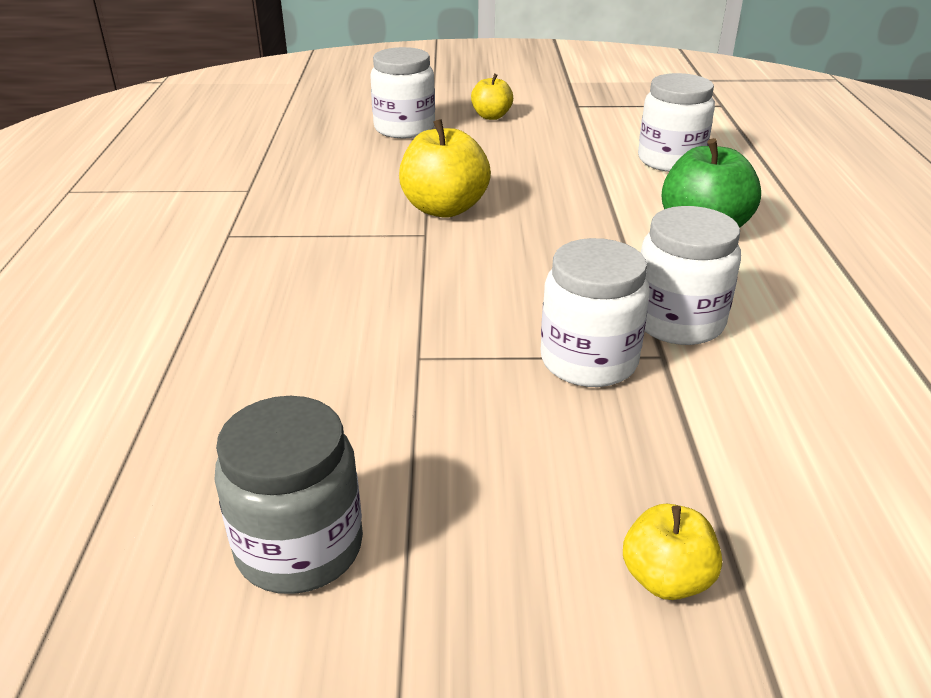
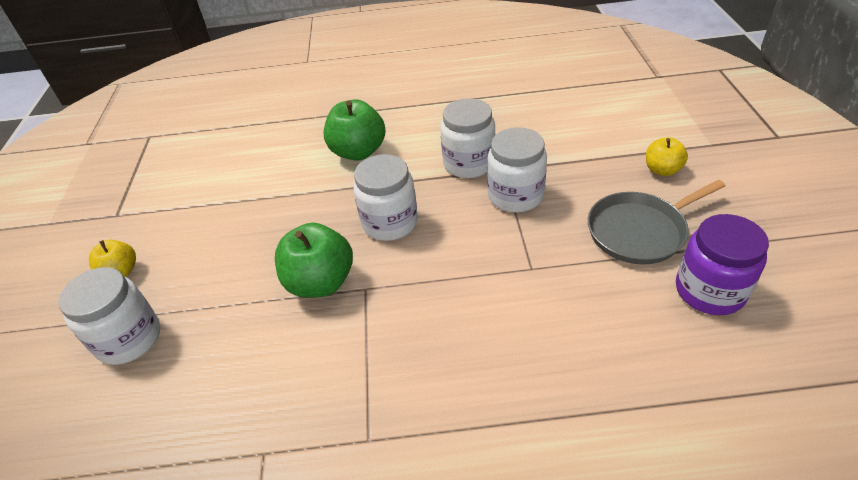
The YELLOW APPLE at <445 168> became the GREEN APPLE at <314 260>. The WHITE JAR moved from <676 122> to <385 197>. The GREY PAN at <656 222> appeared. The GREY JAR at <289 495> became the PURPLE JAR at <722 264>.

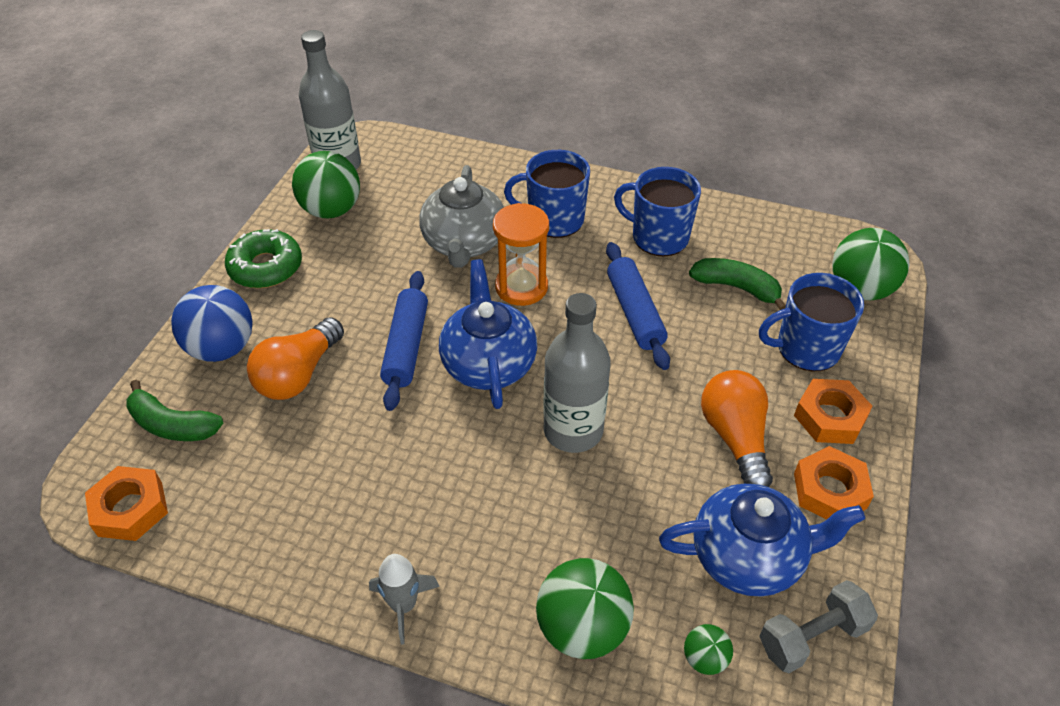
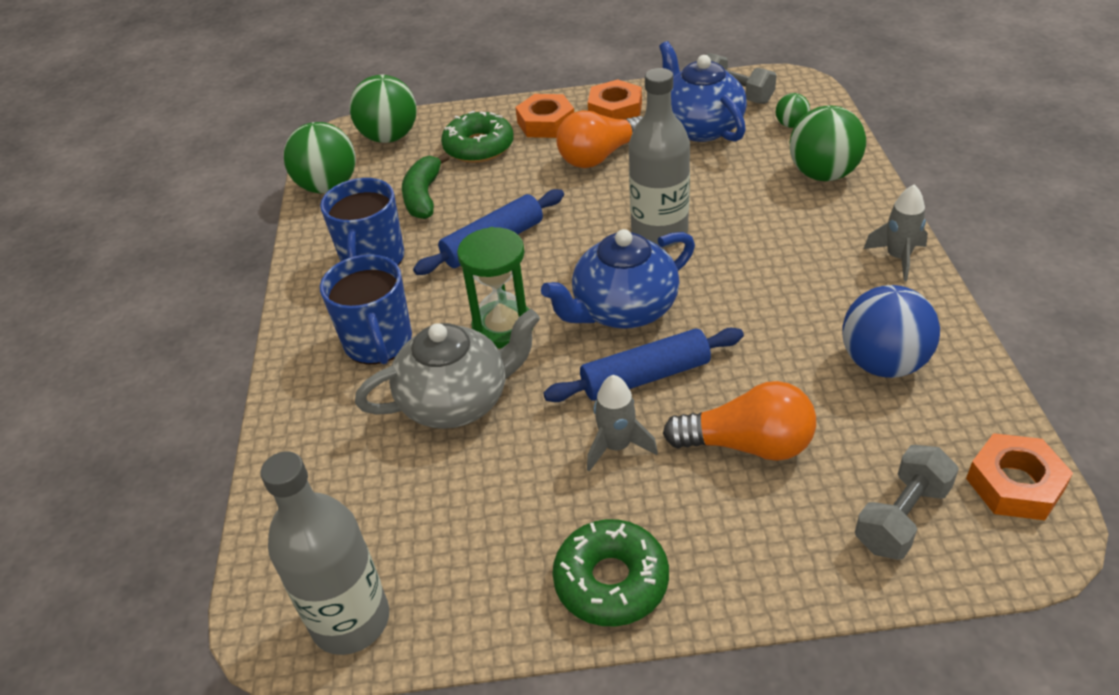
The GREEN BALL moved from <326 184> to <319 157>. The BLUE MUG at <811 322> was replaced by the GREEN DONUT at <477 137>. The ORANGE HOURGLASS at <521 254> became the GREEN HOURGLASS at <495 287>. The GREY ROCKET at <622 423> appeared. The BLUE BALL moved from <212 323> to <891 331>. The GREEN BANANA at <174 410> was replaced by the GREY DUMBBELL at <907 502>.

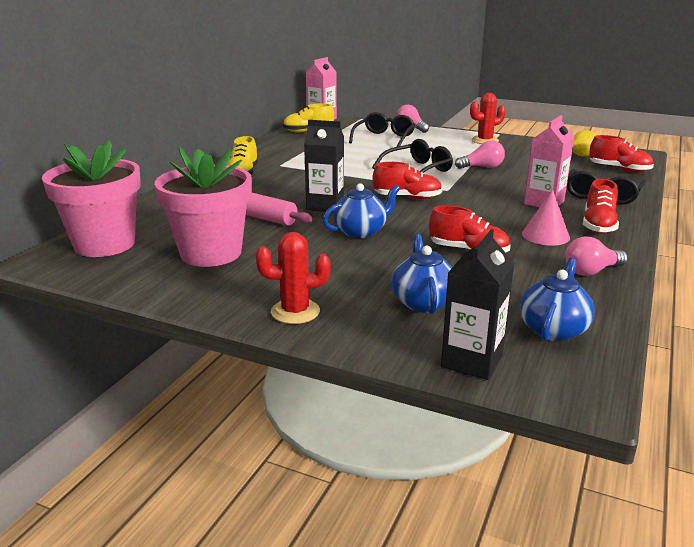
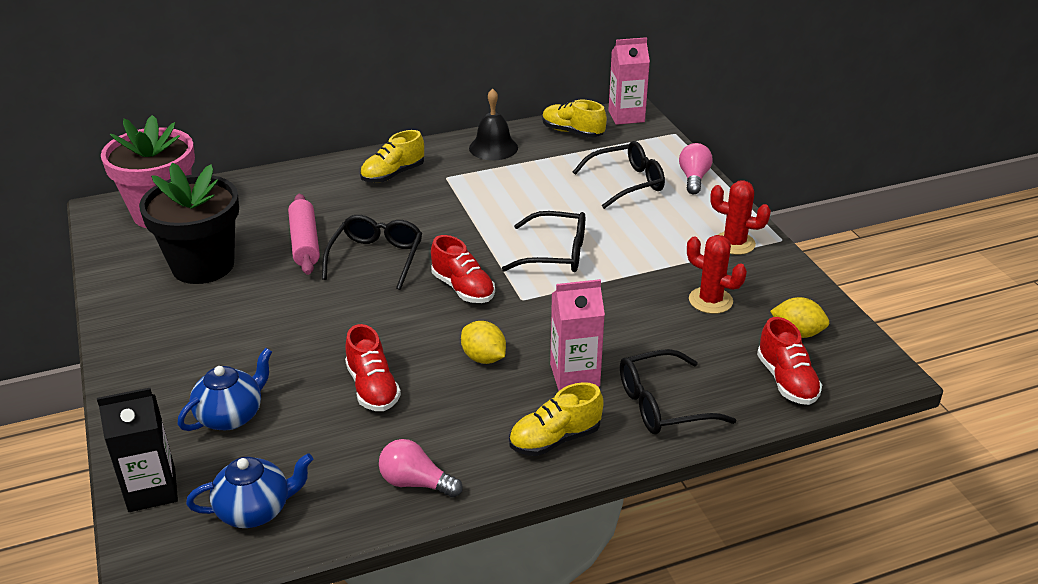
The PINK FLOWER POT at <203 207> became the BLACK FLOWER POT at <189 223>. The BLACK CARTON at <324 166> was replaced by the BLACK GLASSES at <372 252>. The YELLOW LEMON at <483 342> appeared. The BLACK BELL at <493 124> appeared. The RED SHOE at <601 206> became the YELLOW SHOE at <556 419>. The RED CACTUS moved from <293 278> to <717 274>. The BLUE TEAPOT at <361 211> disappeared. The PINK LIGHT BULB at <480 154> disappeared. The PINK CONE at <546 217> disappeared.

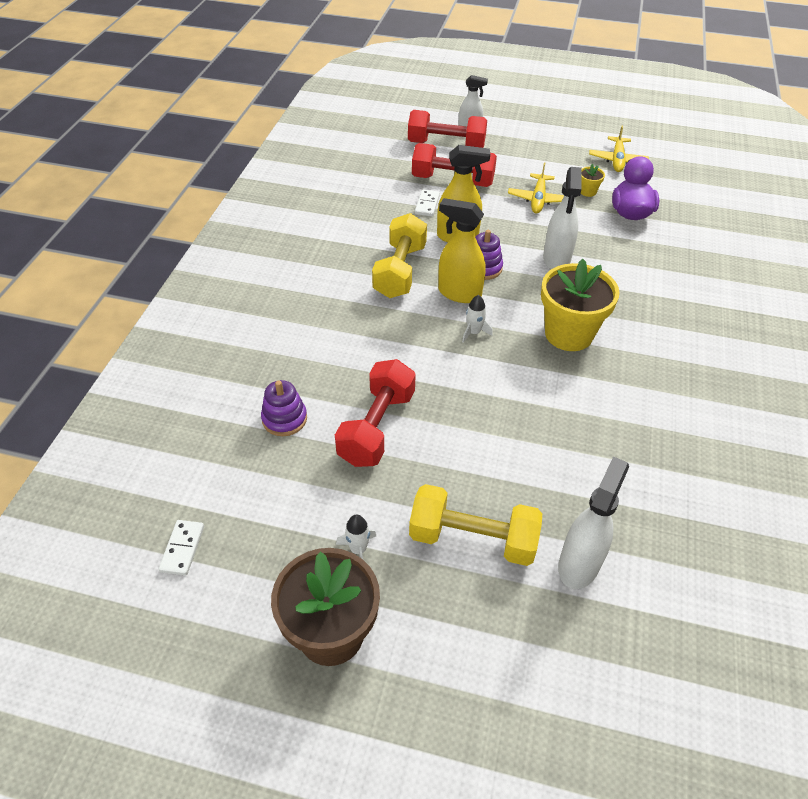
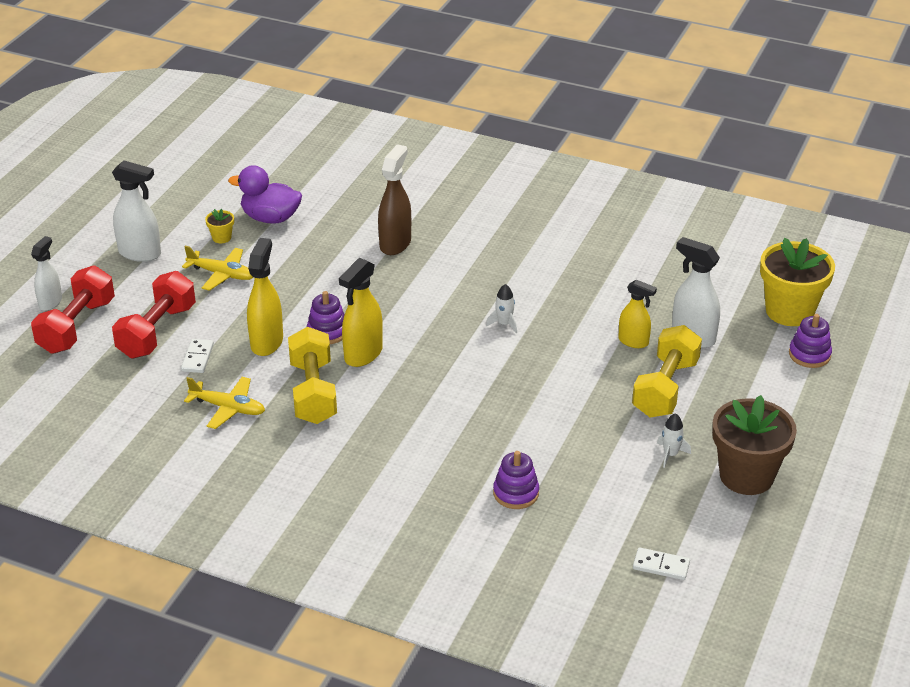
The WHITE SPRAY BOTTLE moved from <562 218> to <136 211>. The WHITE DOMINO at <427 203> turned 75 degrees clockwise. The YELLOW PLANE moved from <619 149> to <224 403>. The YELLOW DUMBBELL at <399 255> turned 60 degrees clockwise. The BROWN SPRAY BOTTLE at <394 199> appeared. The WHITE ROCKET moved from <477 319> to <501 308>. The YELLOW SPRAY BOTTLE at <637 314> appeared. The YELLOW FLOWER POT moved from <580 305> to <797 281>. The PURPLE STACKING TOY at <810 341> appeared. The RED DUMBBELL at <375 413> disappeared.

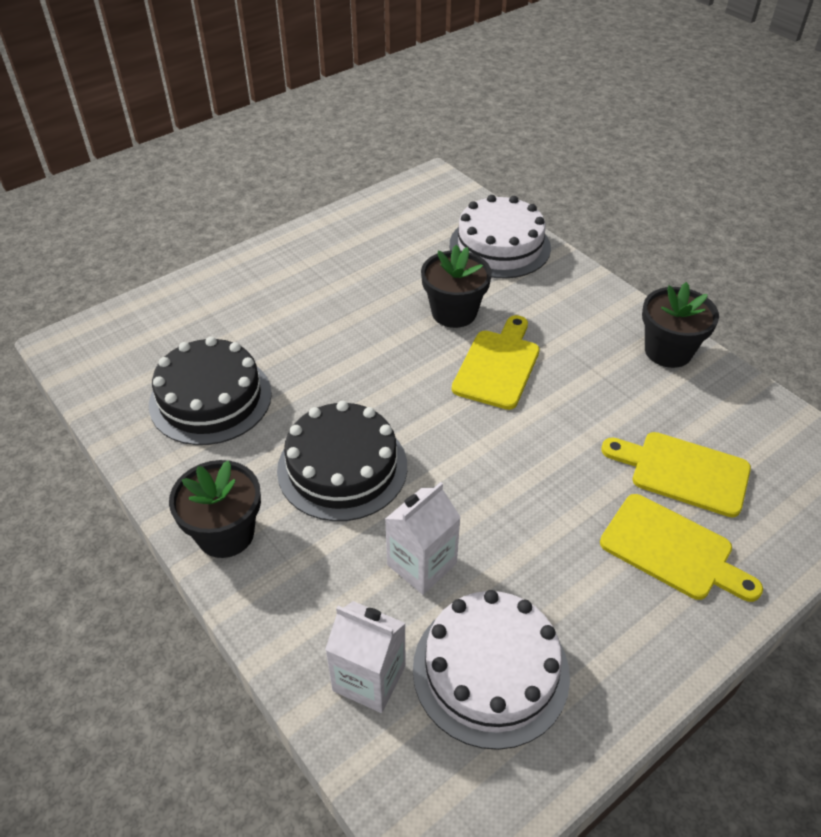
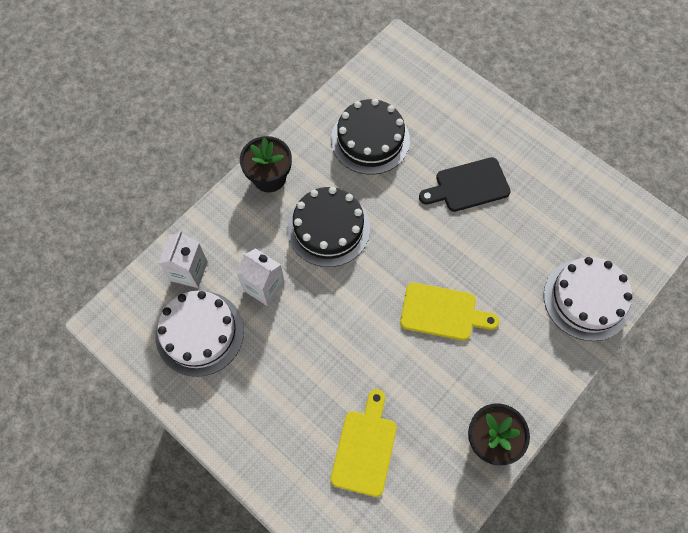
The BLACK CUTTING BOARD at <465 184> appeared. The BLACK FLOWER POT at <456 286> disappeared. The YELLOW CUTTING BOARD at <681 548> disappeared.

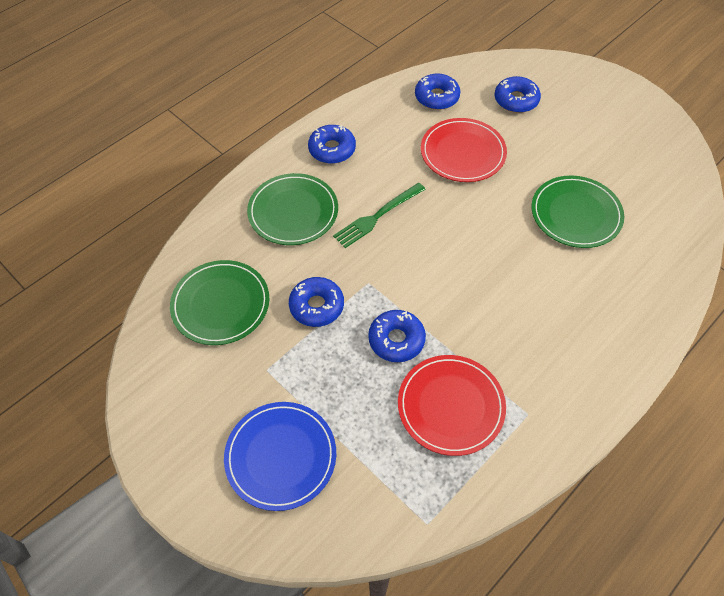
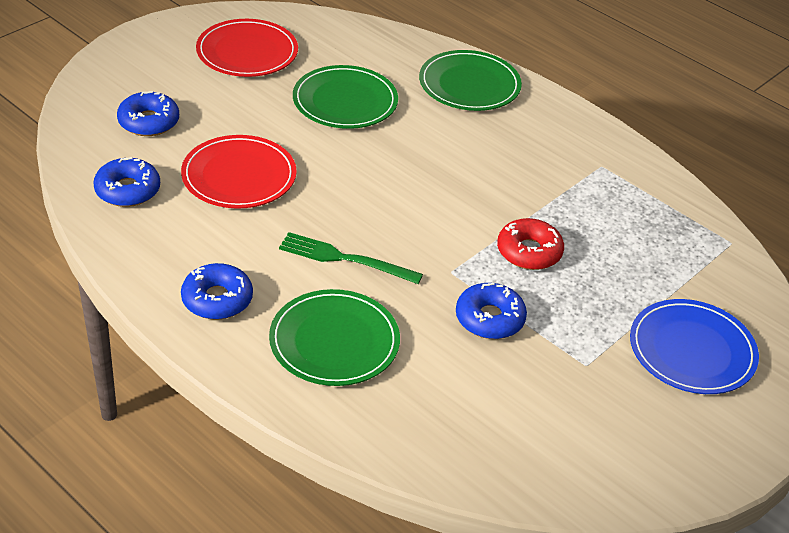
The RED PLATE moved from <452 405> to <247 48>. The GREEN FORK at <379 215> turned 150 degrees clockwise. The GREEN PLATE moved from <219 302> to <470 80>. The BLUE DONUT at <397 336> became the RED DONUT at <530 244>.

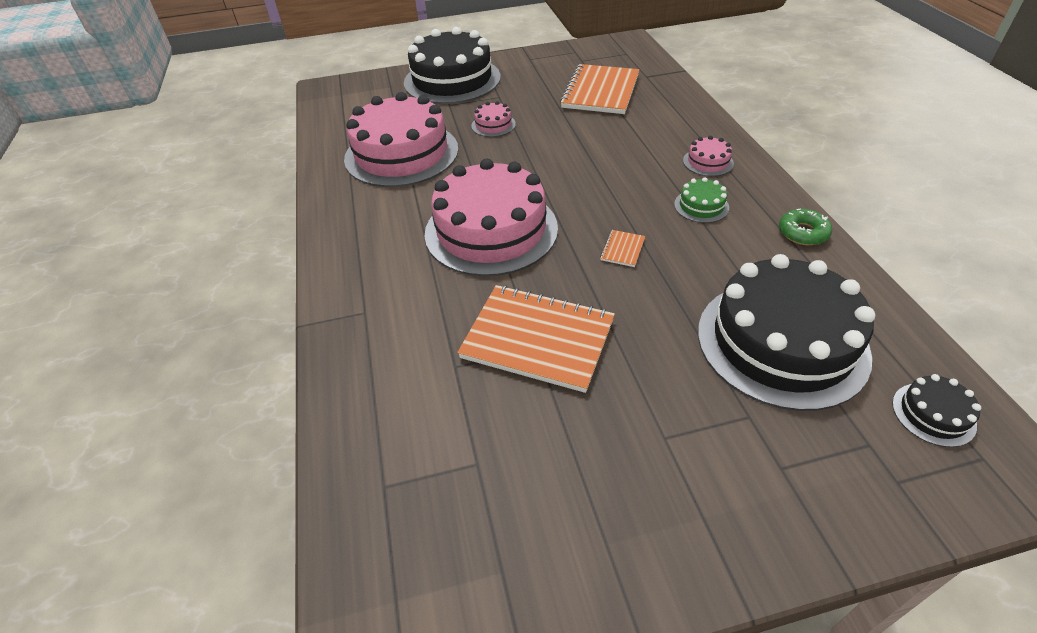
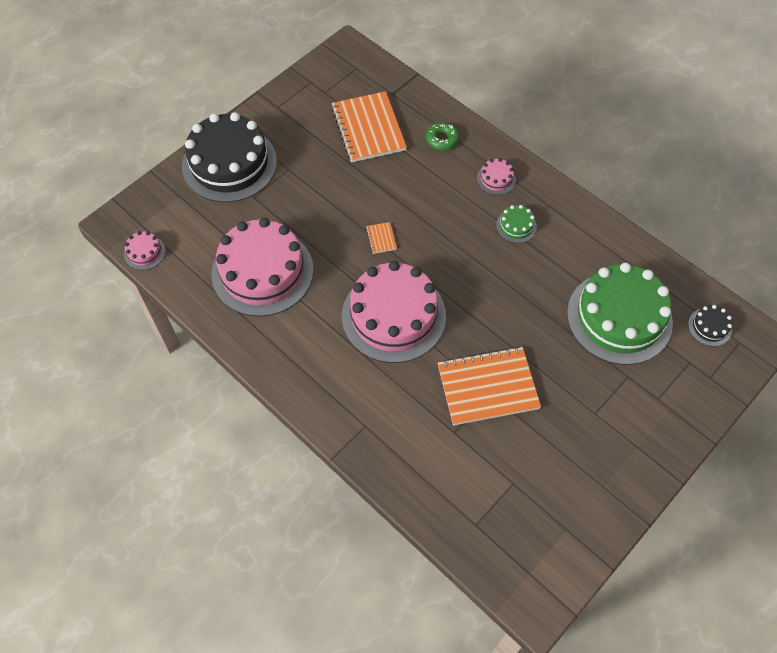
The PINK CAKE moved from <493 119> to <145 250>. The ORANGE NOTEBOOK moved from <622 248> to <381 238>. The GREEN DONUT moved from <805 227> to <442 136>. The BLACK CAKE at <786 332> became the GREEN CAKE at <620 314>.

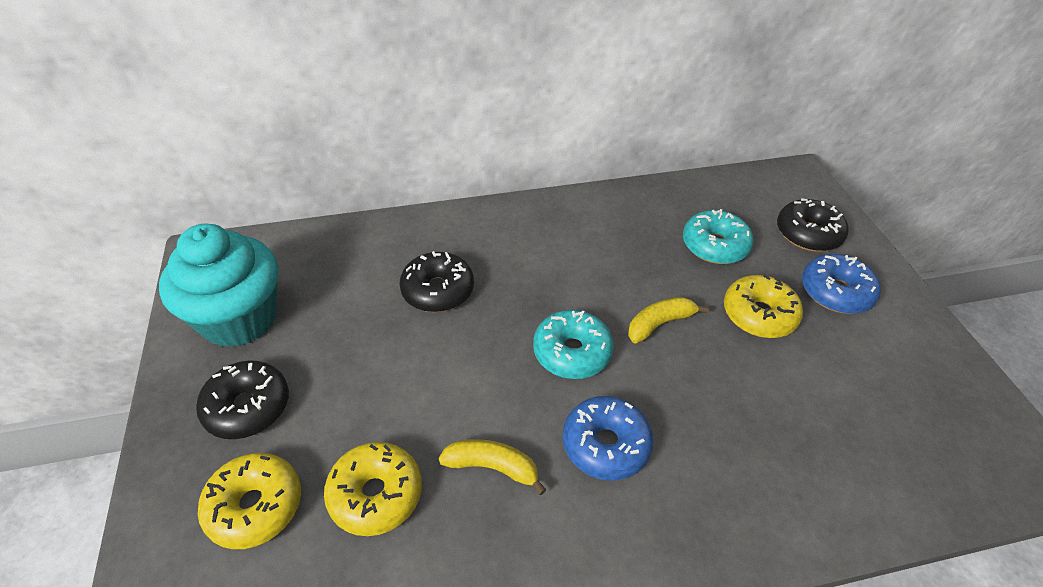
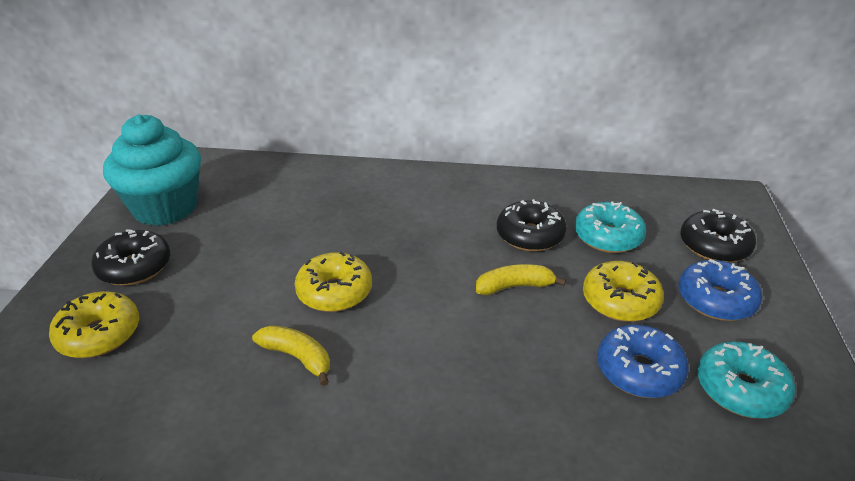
The YELLOW DONUT moved from <373 489> to <333 281>. The BLACK DONUT moved from <436 281> to <532 225>. The BLUE DONUT moved from <608 438> to <643 361>. The TURQUOISE DONUT moved from <573 344> to <746 380>.

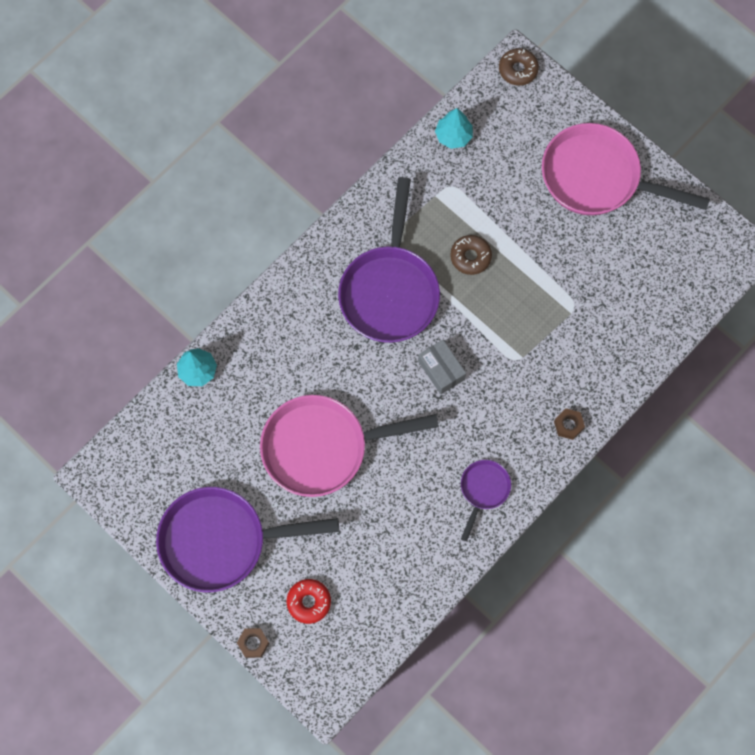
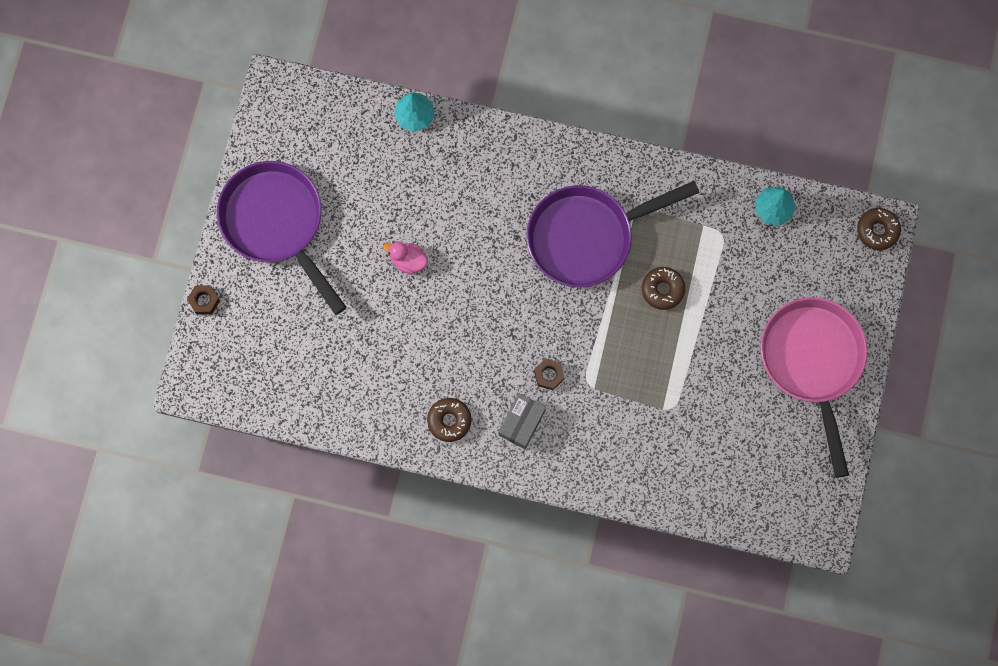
The PINK PAN at <349 446> was replaced by the PINK DUCK at <405 258>. The PURPLE PAN at <486 500> was replaced by the BROWN DONUT at <449 420>. The GREY BOX moved from <442 367> to <522 421>. The BROWN NUT moved from <569 424> to <549 374>. The RED DONUT at <309 601> disappeared.

